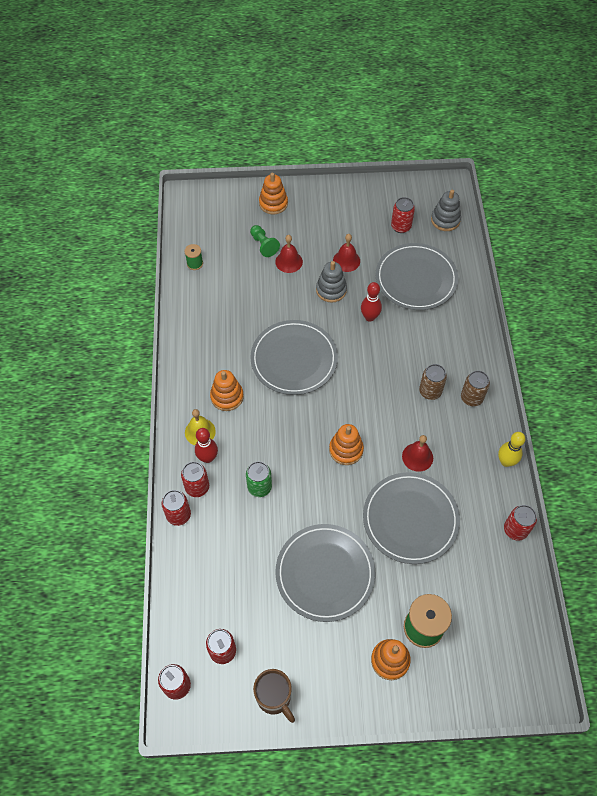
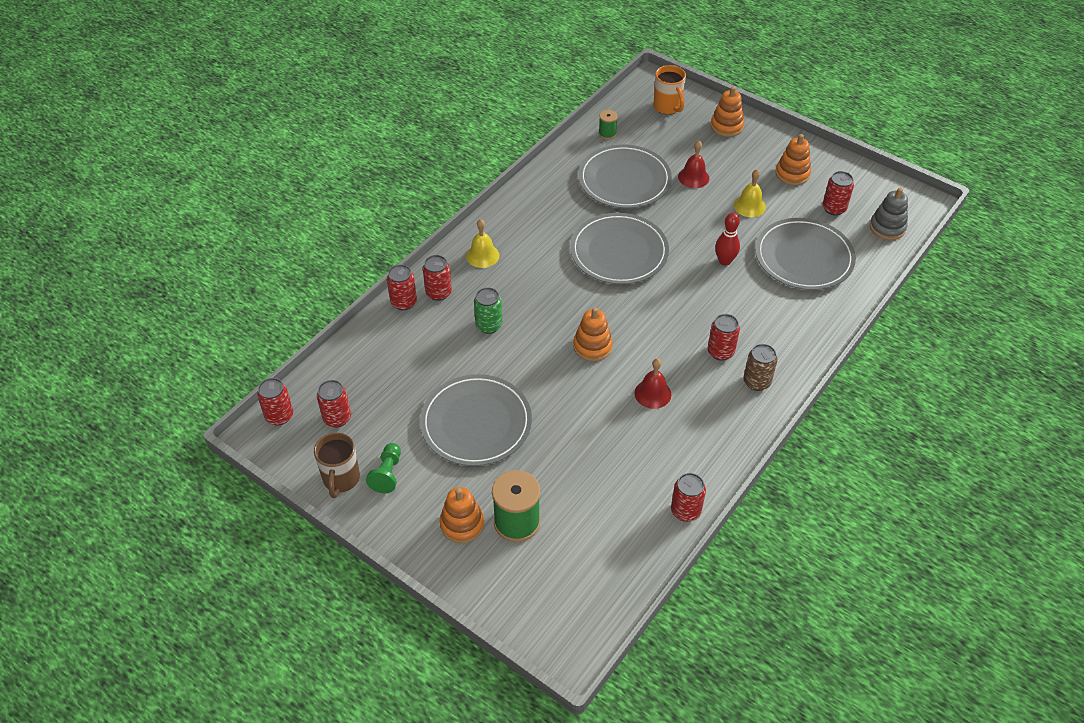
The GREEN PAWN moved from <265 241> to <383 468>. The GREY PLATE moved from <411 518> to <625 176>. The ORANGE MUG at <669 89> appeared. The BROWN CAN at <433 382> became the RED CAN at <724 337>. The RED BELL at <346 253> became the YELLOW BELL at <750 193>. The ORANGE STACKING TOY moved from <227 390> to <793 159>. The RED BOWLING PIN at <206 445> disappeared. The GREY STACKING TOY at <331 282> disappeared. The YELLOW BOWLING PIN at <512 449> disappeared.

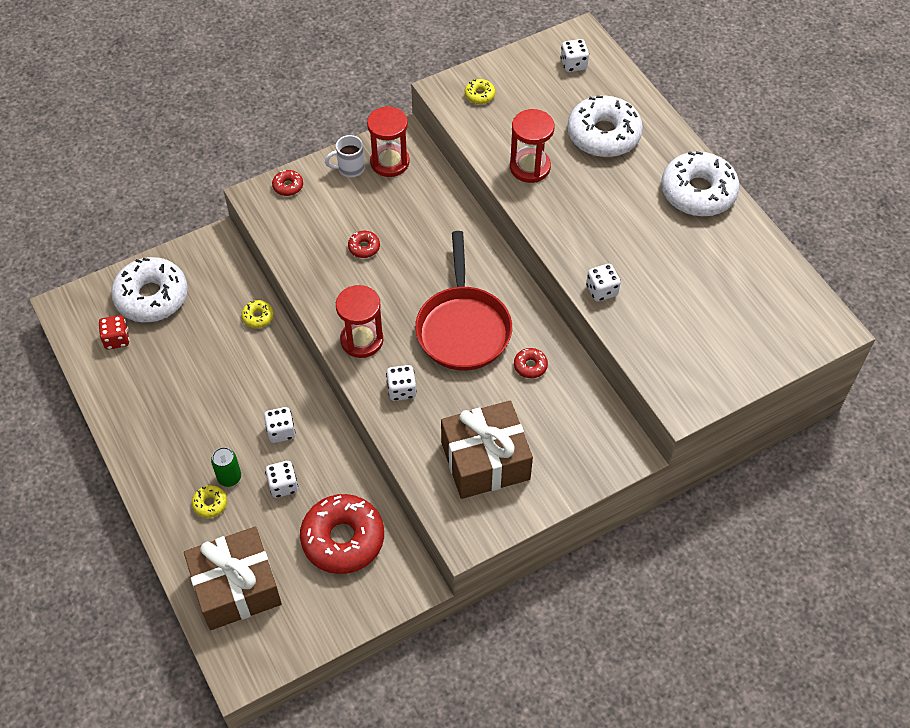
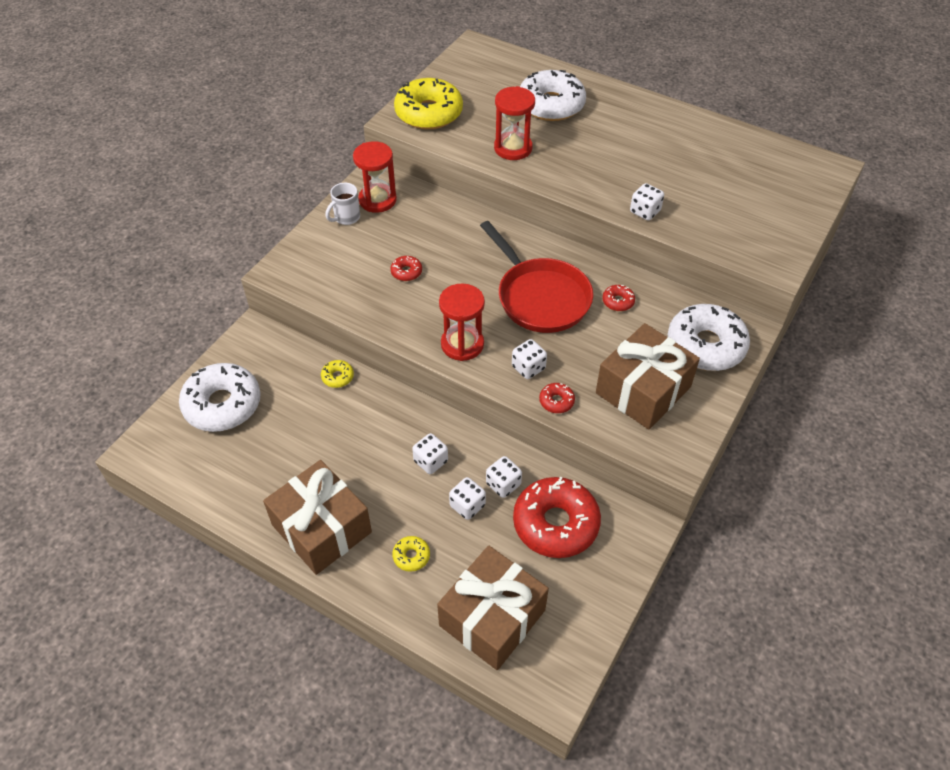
The BROWN GIFT at <317 517> appeared. The YELLOW DONUT at <480 91> changed to 2.36 times the size. The WHITE DICE moved from <574 55> to <504 477>. The RED DONUT moved from <287 183> to <557 398>. The WHITE DONUT moved from <700 184> to <709 337>. The RED DICE at <114 332> disappeared. The GREEN CAN at <226 467> disappeared.

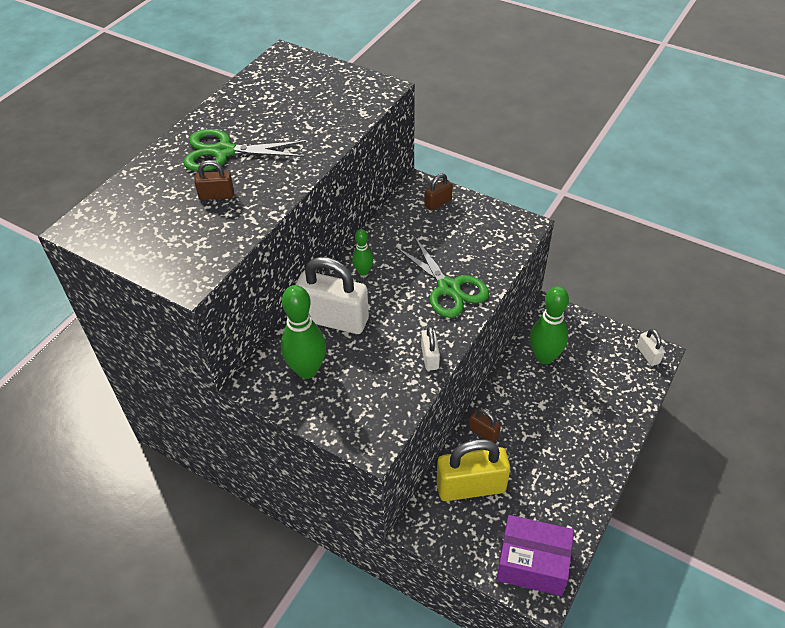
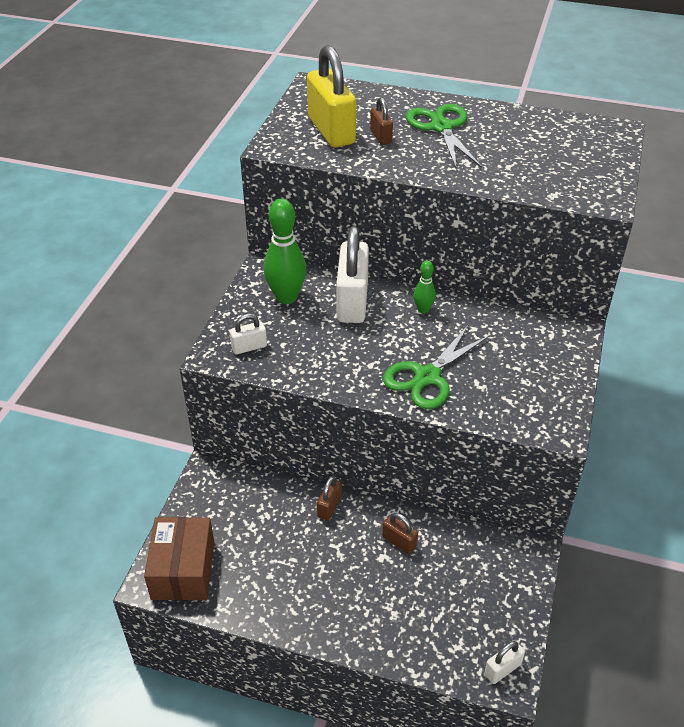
The PURPLE BOX at <535 555> became the BROWN BOX at <179 558>. The WHITE PADLOCK moved from <430 348> to <248 334>. The YELLOW PADLOCK moved from <473 470> to <331 96>. The BROWN PADLOCK moved from <438 192> to <400 533>. The GREEN BOWLING PIN at <549 325> disappeared.

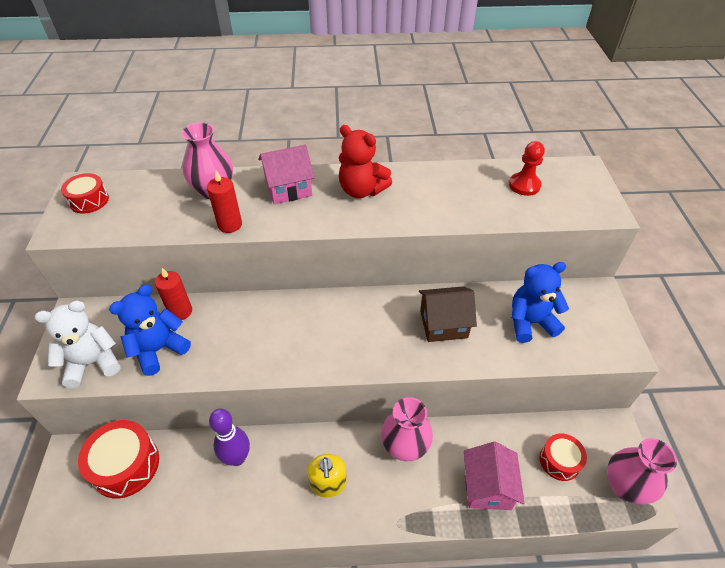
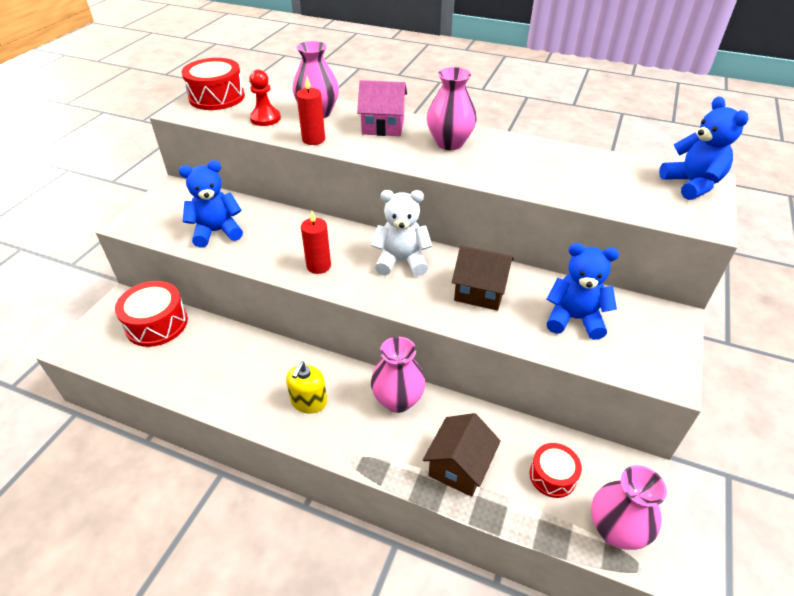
The RED DRUM at <85 193> changed to 1.63 times the size. The RED PAWN moved from <527 168> to <265 98>. The RED CANDLE moved from <173 294> to <316 242>. The WHITE TEDDY BEAR moved from <77 344> to <401 233>. The PINK HOUSE at <494 476> became the BROWN HOUSE at <462 455>. The RED TEDDY BEAR at <365 161> was replaced by the PINK VASE at <452 108>. The BLUE TEDDY BEAR at <704 148> appeared. The PURPLE BOWLING PIN at <229 437> disappeared.

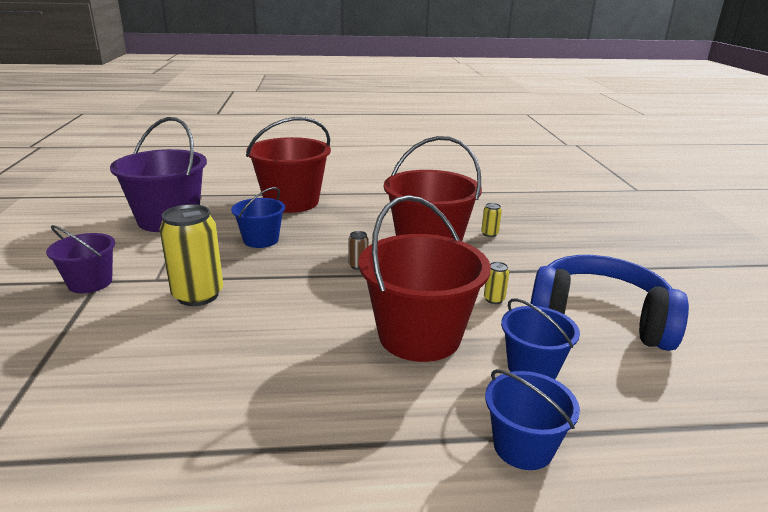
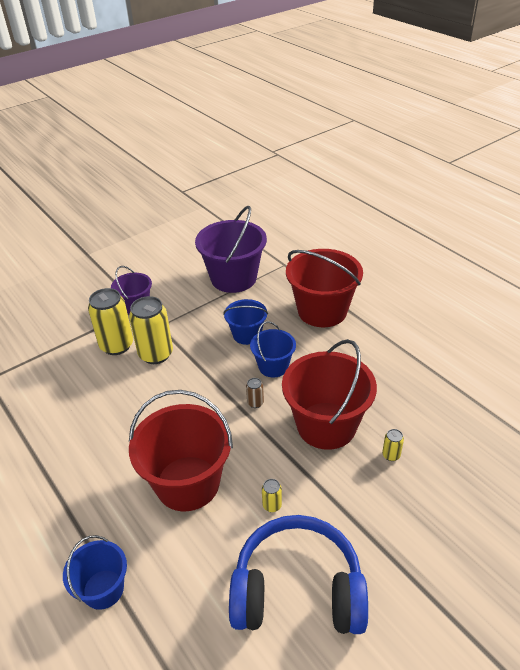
The YELLOW CAN at <110 321> appeared. The BLUE HEADPHONES at <609 303> turned 75 degrees counterclockwise. The BLUE BUCKET moved from <540 338> to <273 349>.

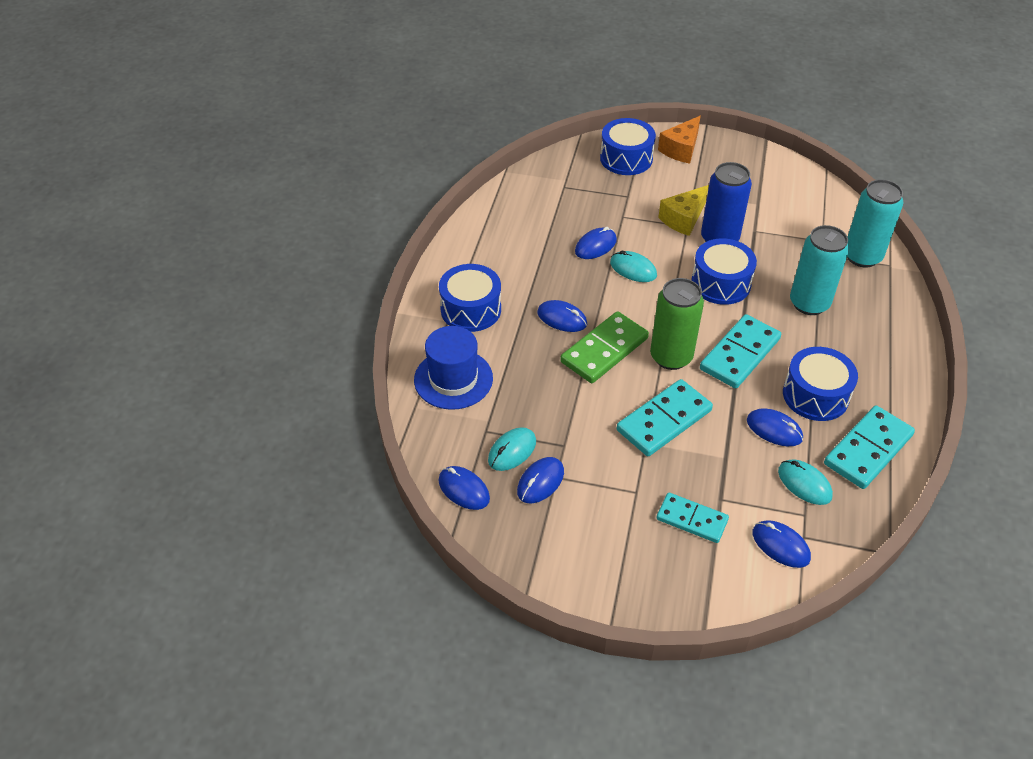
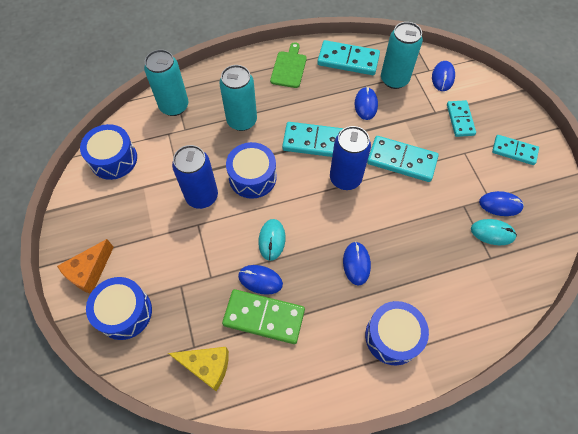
The ORANGE CHEESE at <679 140> turned 120 degrees clockwise. The BLUE DRUM moved from <820 384> to <108 152>. The YELLOW CHEESE moved from <683 210> to <198 369>. The GREEN DOMINO moved from <604 347> to <263 316>. The GREEN CUTTING BOARD at <288 65> appeared. The GREEN CAN at <677 324> became the BLUE CAN at <350 158>. The TURQUOISE MOUSE at <805 482> was replaced by the TURQUOISE CAN at <402 55>. The TURQUOISE DOMINO at <515 150> appeared. The BLUE HAT at <453 368> disappeared. The BLUE MOUSE at <464 488> disappeared.

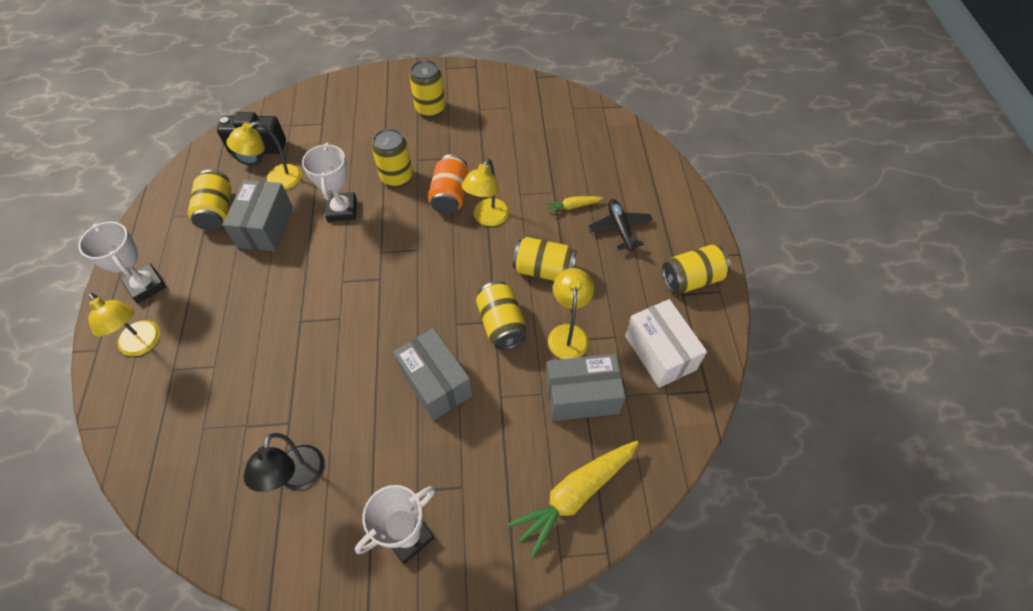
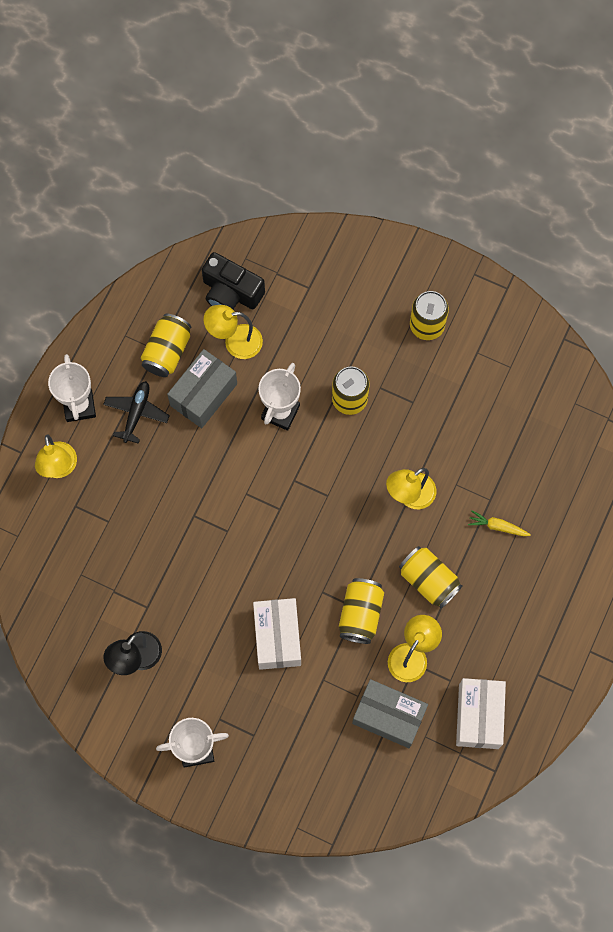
The BLACK PLANE moved from <620 225> to <136 412>. The GREY BOX at <432 374> became the WHITE BOX at <277 634>. The ORANGE CAN at <448 184> disappeared. The YELLOW CARROT at <573 499> disappeared. The YELLOW CAN at <696 269> disappeared.

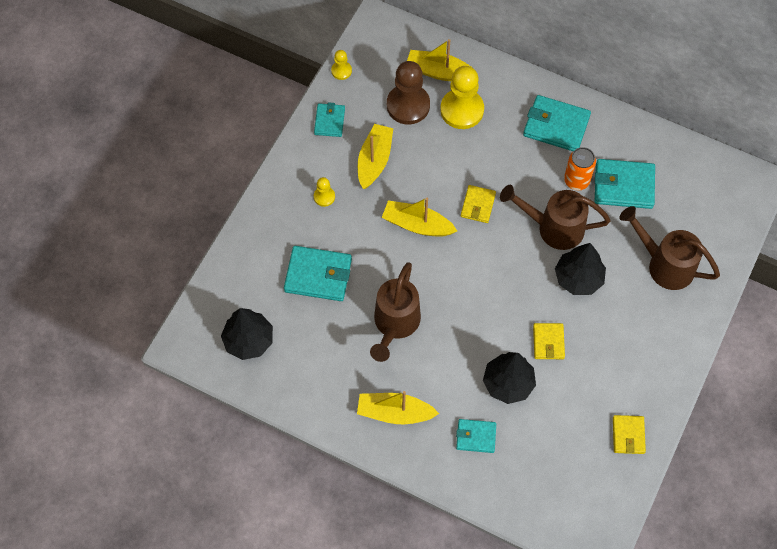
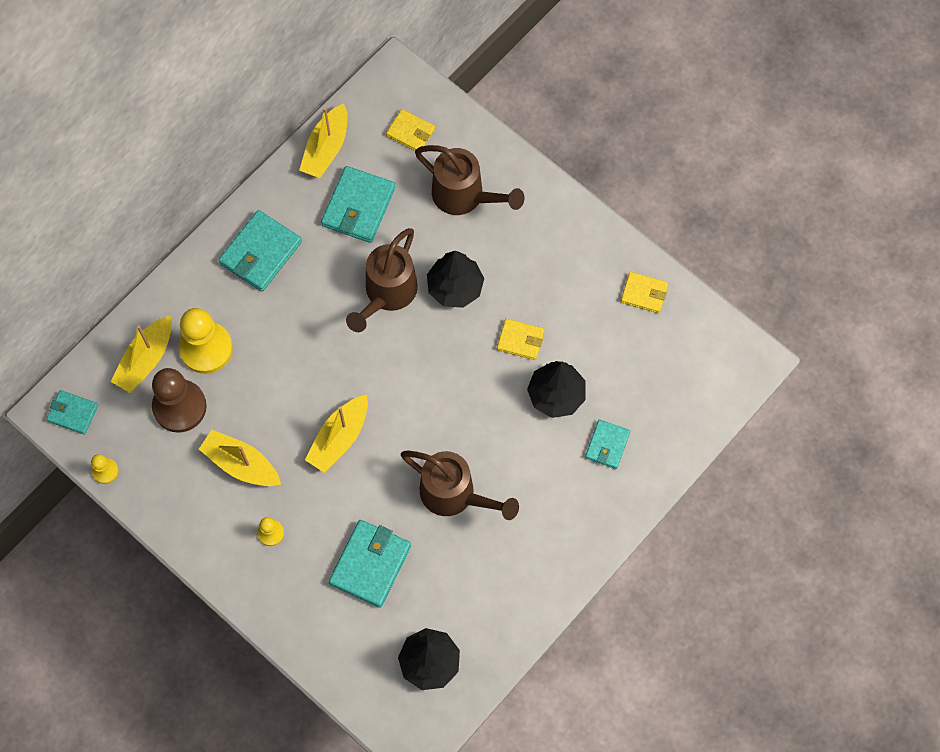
The TURQUOISE WALLET moved from <329 119> to <72 412>. The YELLOW BOAT moved from <398 407> to <323 141>. The YELLOW WALLET moved from <478 204> to <410 130>. The BROWN WATERING CAN at <669 248> turned 105 degrees counterclockwise. The ORANGE CAN at <580 168> disappeared.

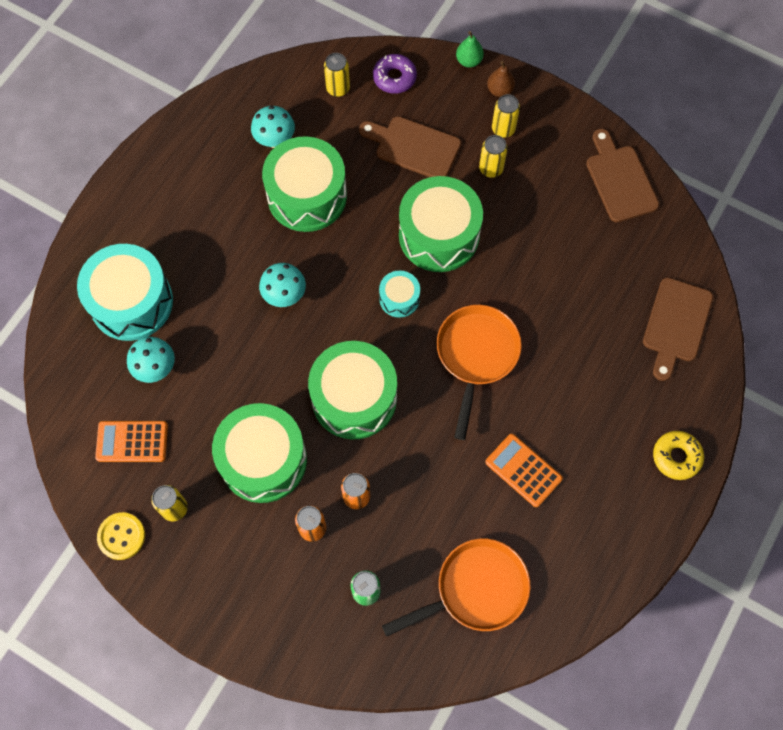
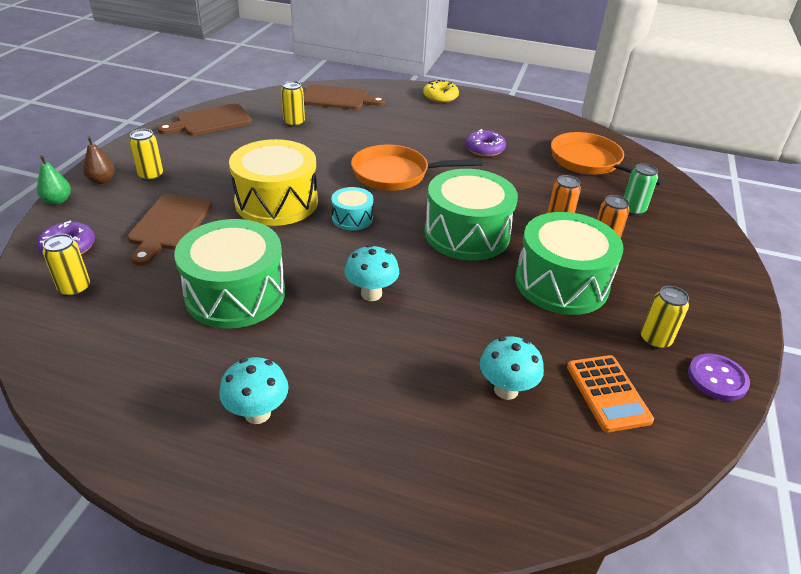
The TURQUOISE MUSHROOM moved from <273 127> to <254 390>. The GREEN DRUM at <441 224> became the YELLOW DRUM at <273 182>. The YELLOW CAN moved from <493 156> to <293 104>. The ORANGE CALCULATOR at <524 470> was replaced by the PURPLE DONUT at <485 143>. The YELLOW BUTTON at <121 536> became the PURPLE BUTTON at <719 377>. The TURQUOISE DRUM at <125 292> disappeared.

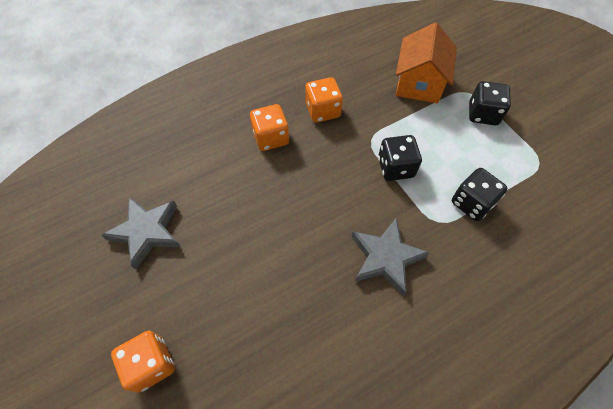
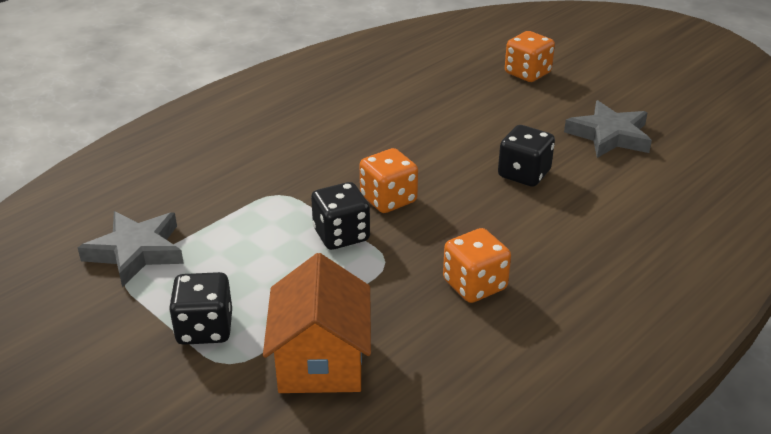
The GREY STAR moved from <390 257> to <131 249>. The ORANGE DICE moved from <269 127> to <389 180>. The BLACK DICE moved from <480 194> to <526 156>.

